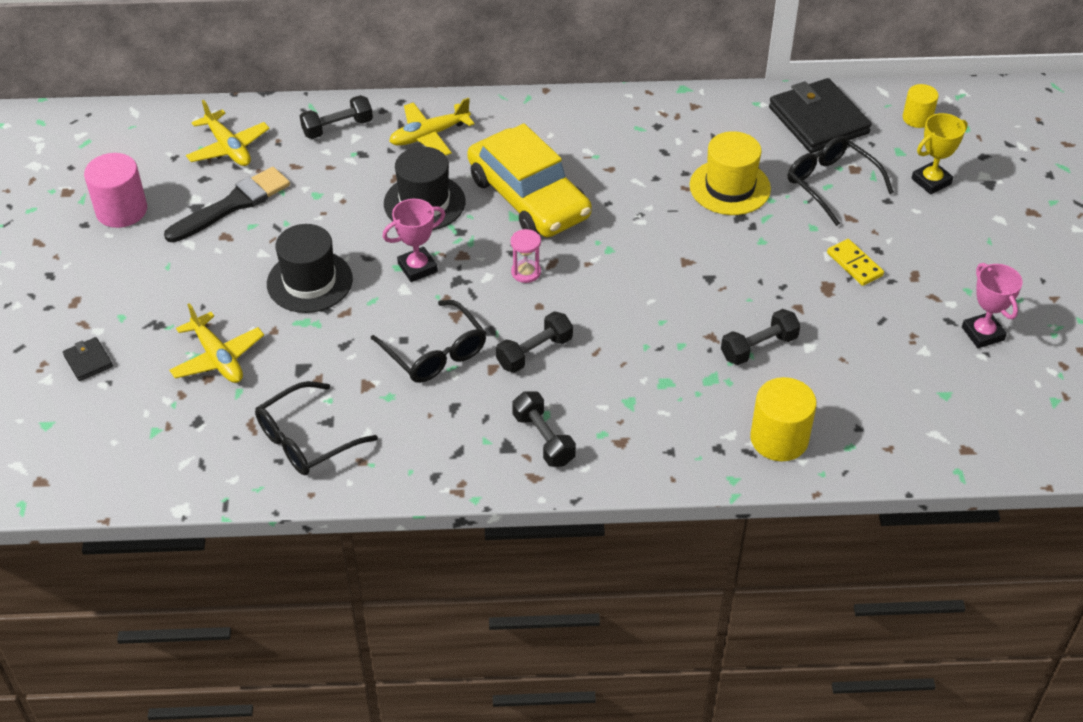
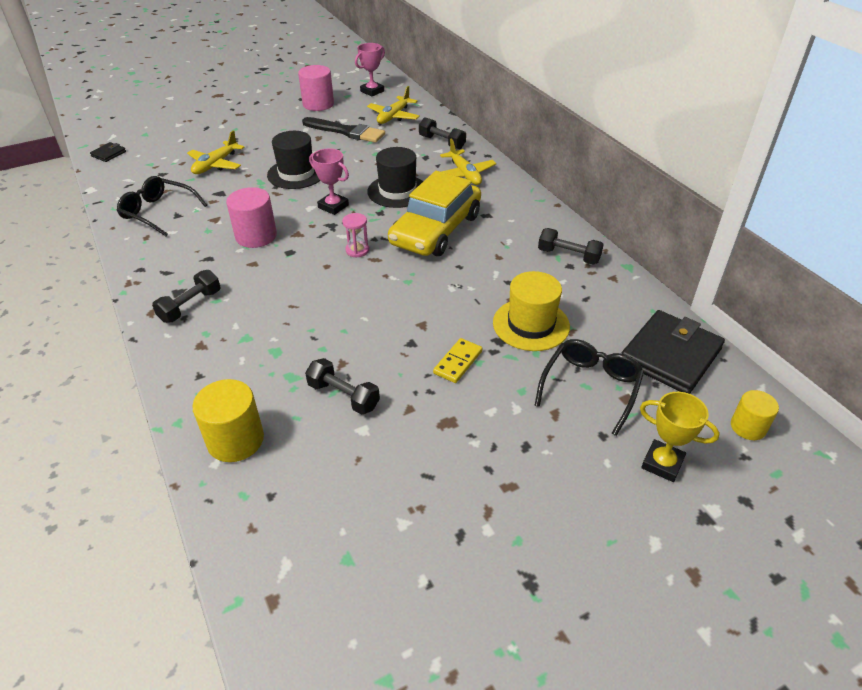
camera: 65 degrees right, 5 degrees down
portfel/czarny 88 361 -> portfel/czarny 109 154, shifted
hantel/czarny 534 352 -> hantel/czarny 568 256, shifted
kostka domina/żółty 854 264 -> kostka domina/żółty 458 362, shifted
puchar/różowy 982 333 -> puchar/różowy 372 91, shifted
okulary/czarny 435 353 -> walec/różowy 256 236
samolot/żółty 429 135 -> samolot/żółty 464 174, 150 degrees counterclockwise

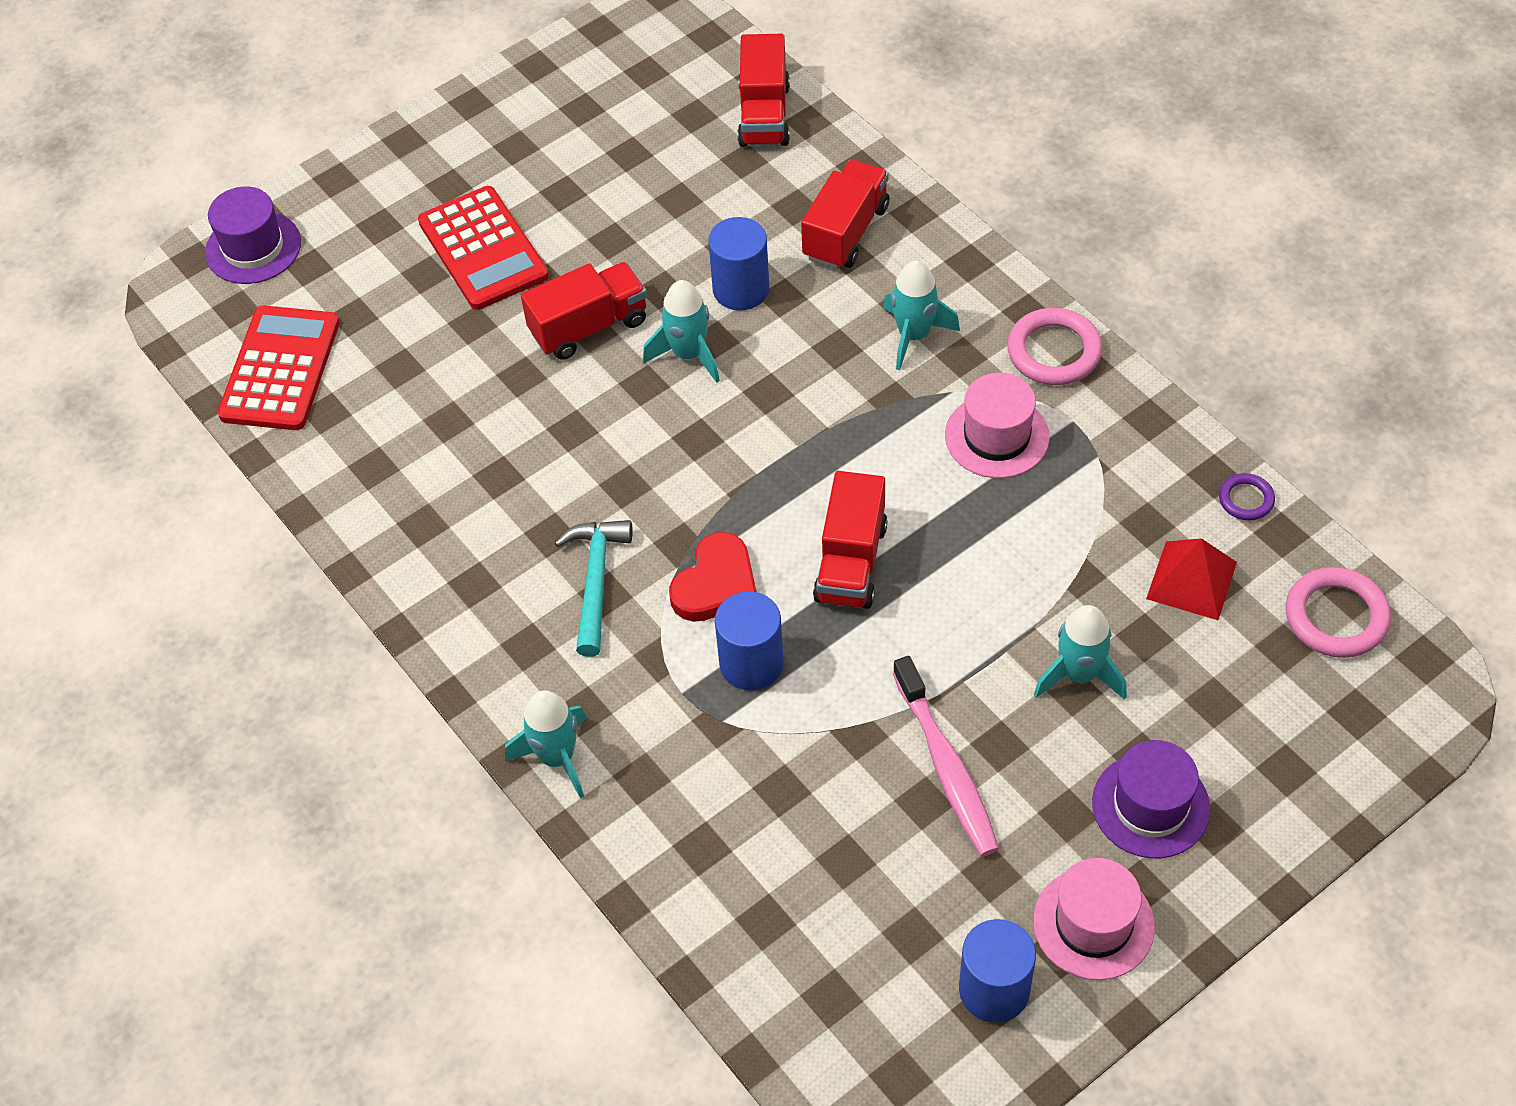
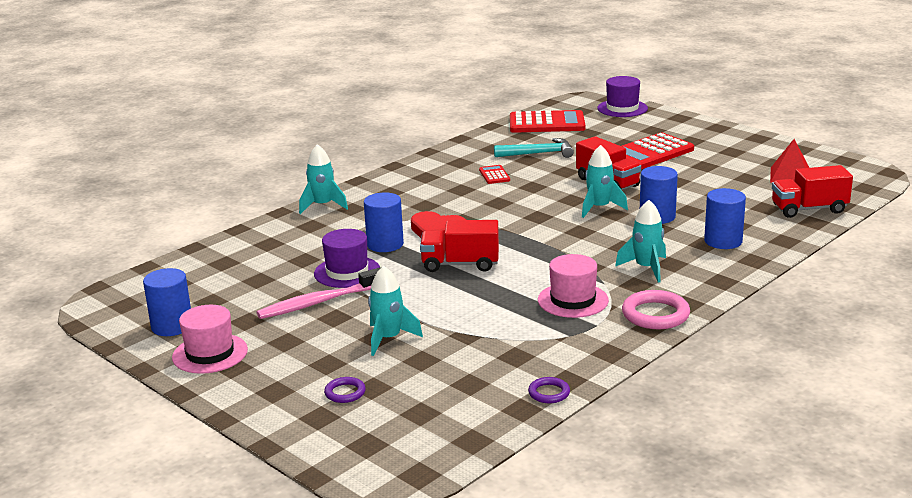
camera: 80 degrees right, 30 degrees down
pierścień/różowy 1336 617 -> none
none -> pierścień/fioletowy 345 393
none -> kalkulator/czerwony 494 175
młotek/turkusowy 596 581 -> młotek/turkusowy 539 153, shifted
kapelusz/fioletowy 1150 805 -> kapelusz/fioletowy 347 272, shifted
piramida/czerwony 1191 580 -> piramida/czerwony 790 175, shifted
ciężarówka/czerwony 846 232 -> walec/niebieski 723 241

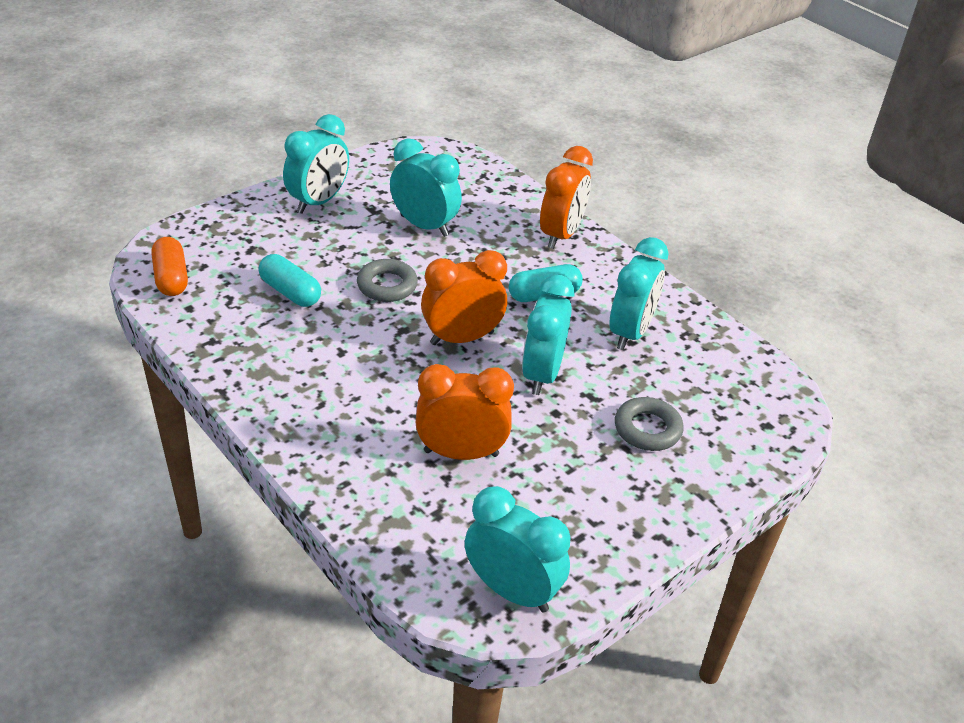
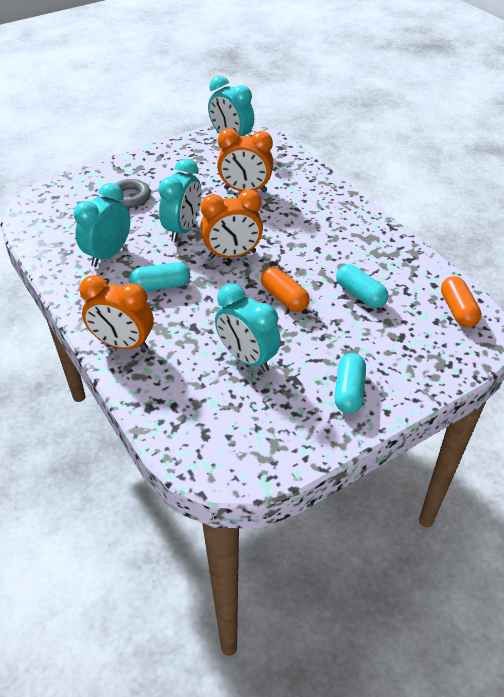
camera: 170 degrees left, 5 degrees up
budzik/turkusowy 318 202 -> kapsułka/turkusowy 349 391
pierścień/szary 387 285 -> kapsułka/pomarańczowy 284 298
budzik/pomarańczowy 561 235 -> budzik/pomarańczowy 123 344, 105 degrees counterclockwise

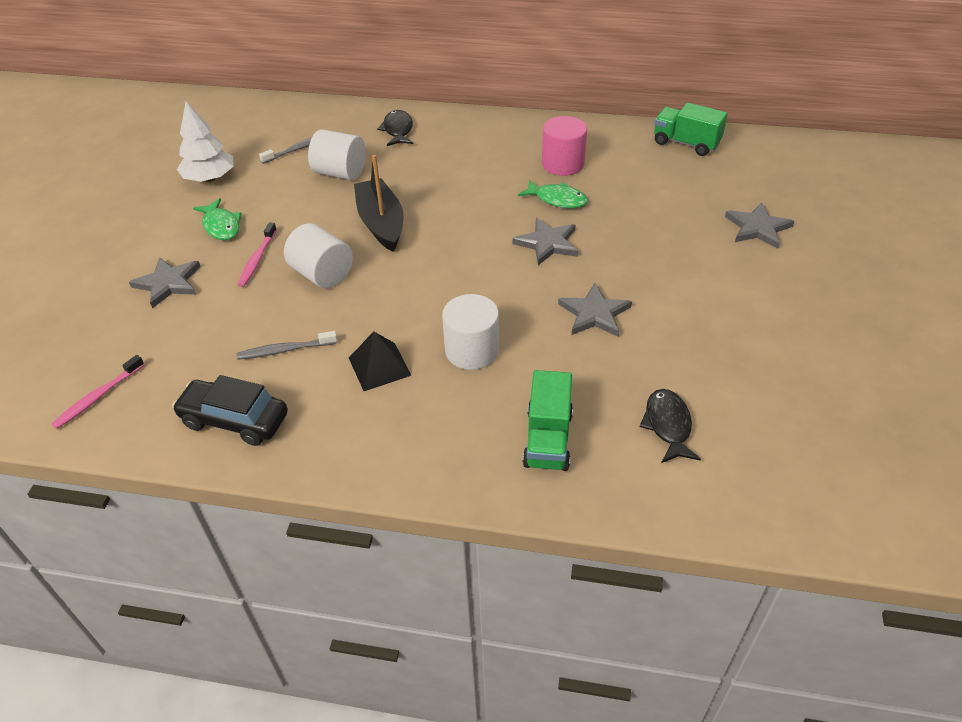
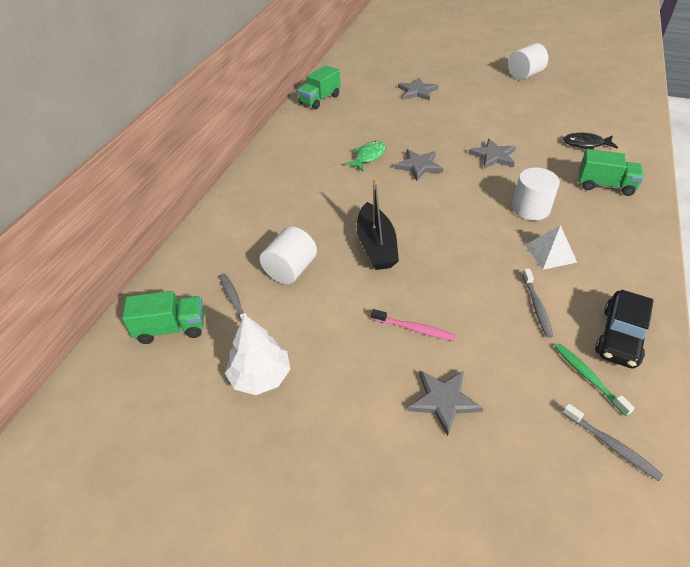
camera: 80 degrees left, 0 degrees up
ryba/zielony 221 226 -> none
ryba/czarny 398 130 -> none
walec/różowy 563 164 -> none
none -> ciężarówka/zielony 171 328
none -> szczoteczka do zębów/zielony 588 377
walec/biały 322 274 -> walec/biały 524 75, shifted
szczoteczka do zębów/różowy 98 397 -> szczoteczka do zębów/szary 611 445
piramida/czarny 379 366 -> piramida/biały 550 253
łódka/czarny 381 223 -> łódka/czarny 376 246, 90 degrees counterclockwise

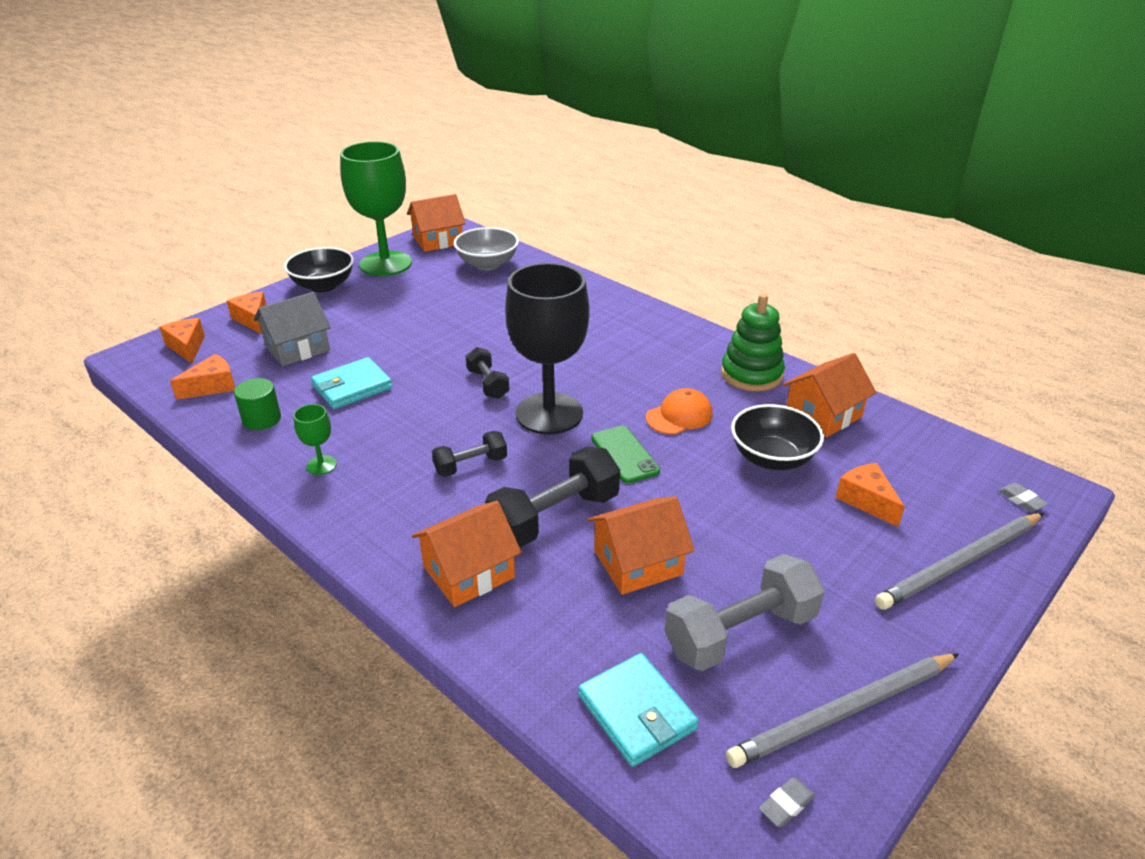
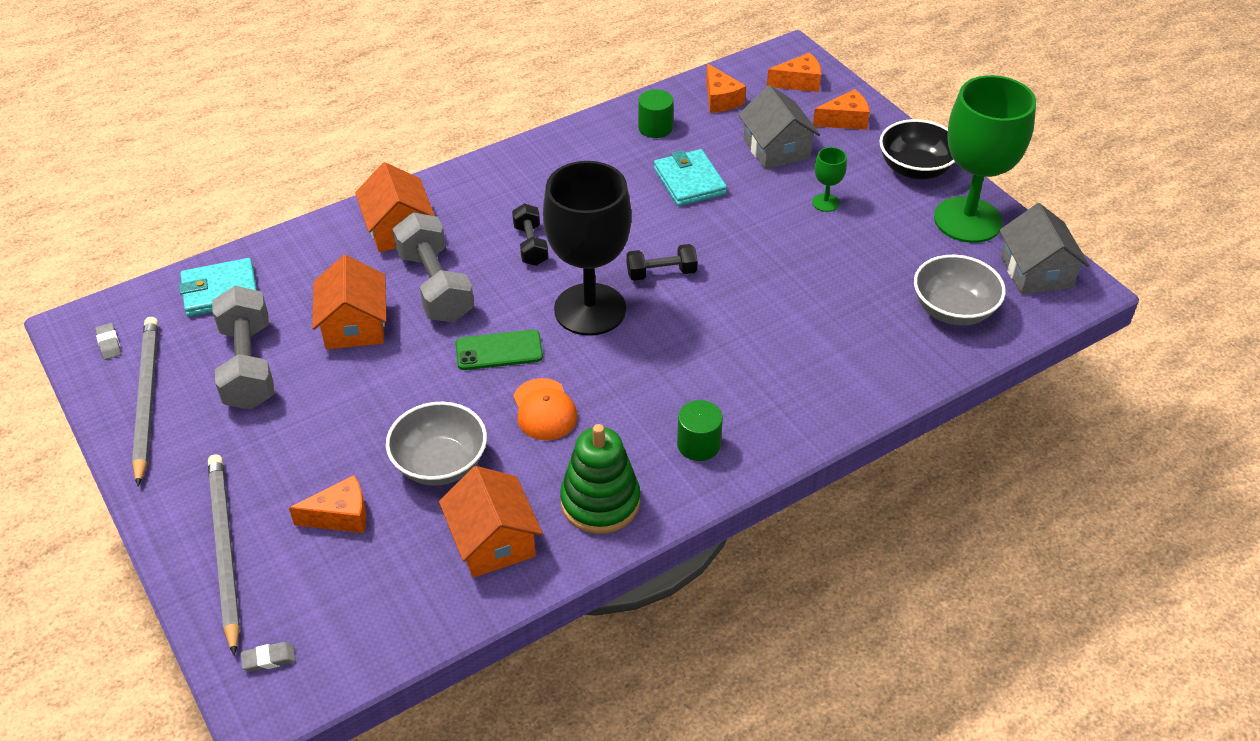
camera: 105 degrees right, 10 degrees up
none -> walec/zielony 698 444
kielich/zielony 321 465 -> kielich/zielony 825 203, shifted
domek/pomarańczowy 438 240 -> domek/szary 1036 272
hantel/czarny 554 517 -> hantel/szary 436 286
miska/czarny 772 458 -> miska/szary 440 464

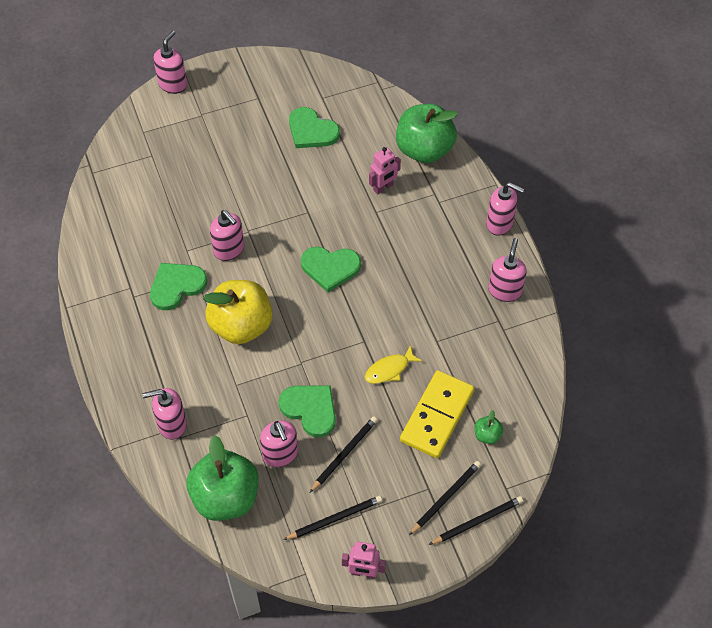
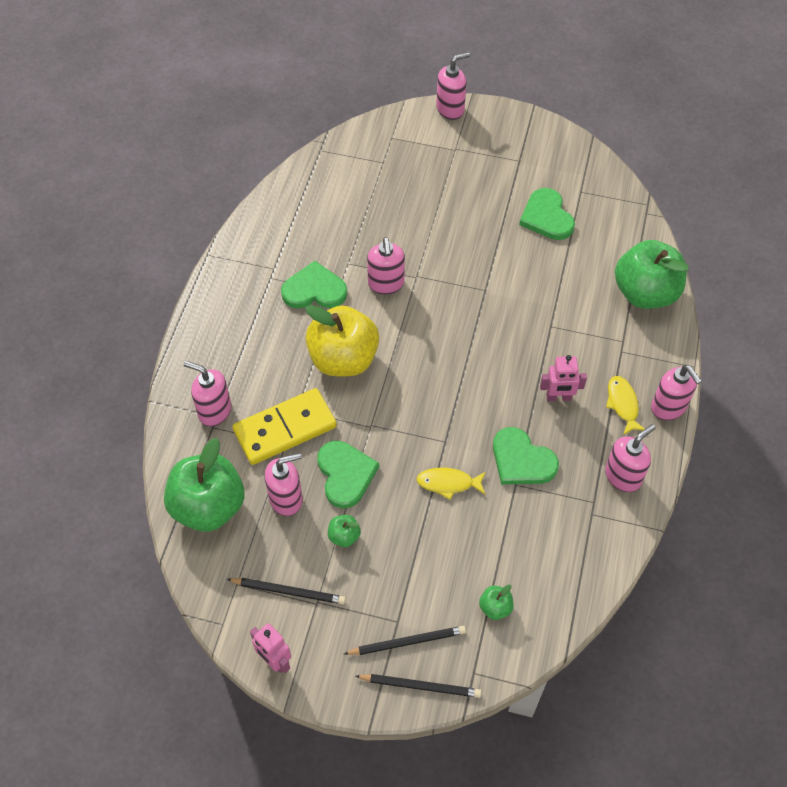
camera: 35 degrees right, 0 degrees up
none -> ryba/żółty 623 404
serce/zielony 330 268 -> serce/zielony 521 460, shifted
robot/różowy 383 187 -> robot/różowy 558 397, shifted
kostka domina/żółty 436 416 -> kostka domina/żółty 285 428, shifted
ołówek/czarny 344 454 -> jabłko/zielony 344 536
dozownik mydła/różowy 280 454 -> dozownik mydła/różowy 286 499, 120 degrees counterclockwise

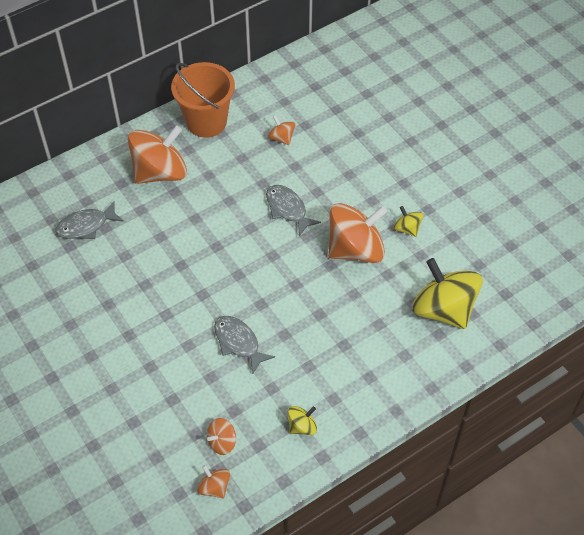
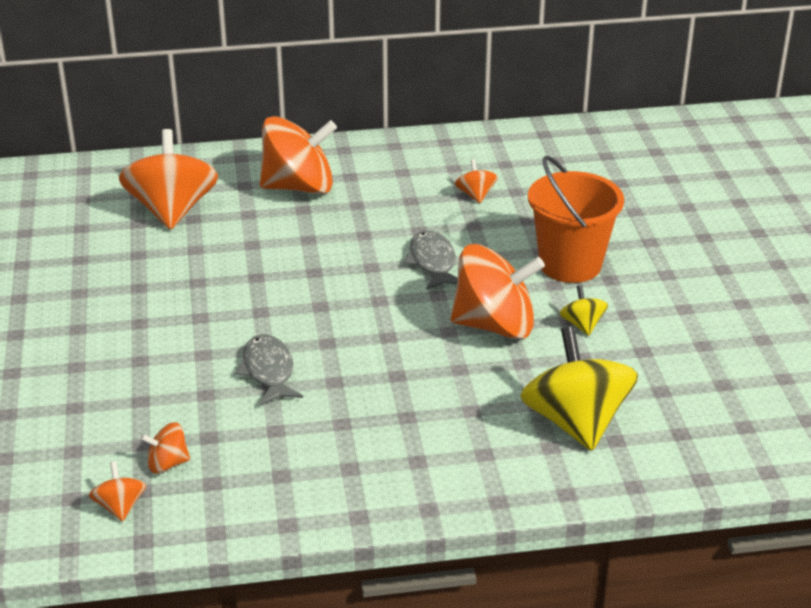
camera: 25 degrees right, 20 degrees down
bączek/żółty 302 426 -> none
wiadro/pomarańczowy 206 122 -> wiadro/pomarańczowy 570 264, shifted
ryba/szary 86 226 -> bączek/pomarańczowy 172 210

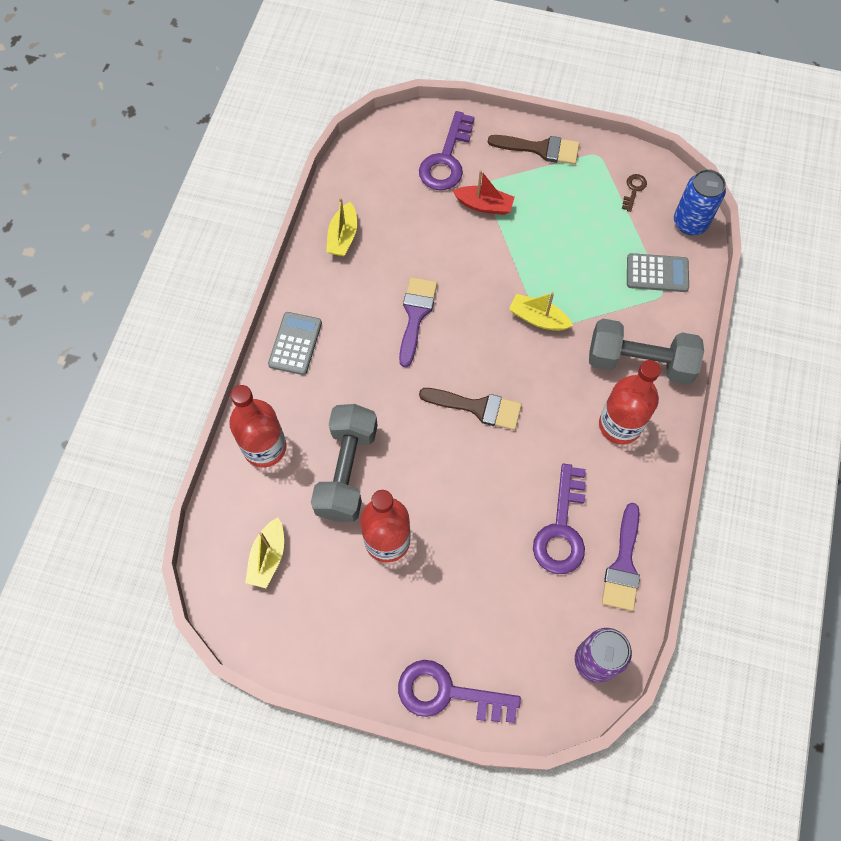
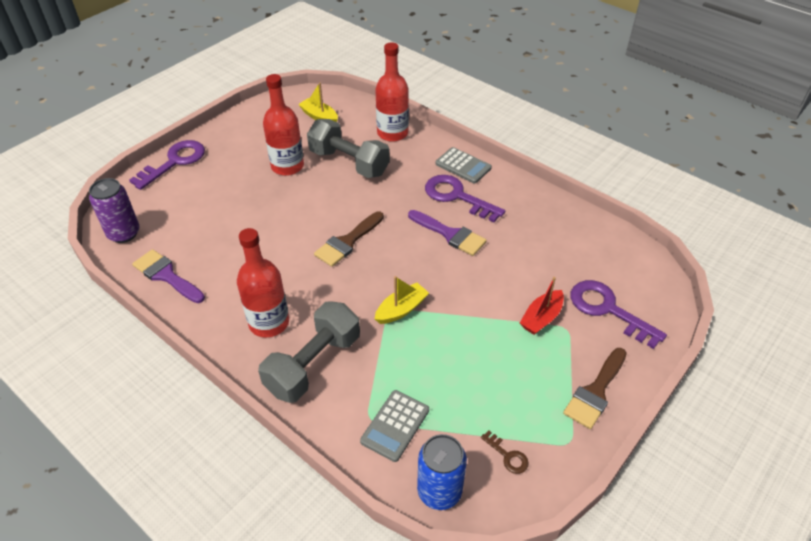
camera: 115 degrees right, 20 degrees down
łódka/żółty 343 236 -> none
klucz/fioletowy 561 528 -> klucz/fioletowy 457 197, shifted

